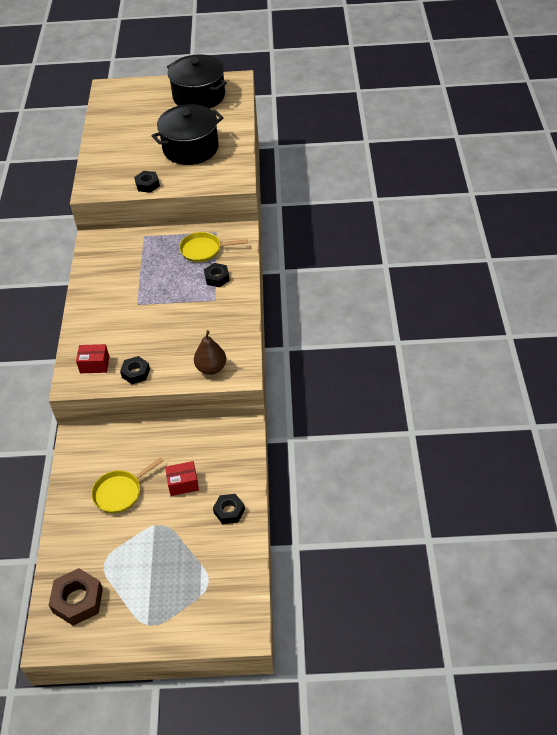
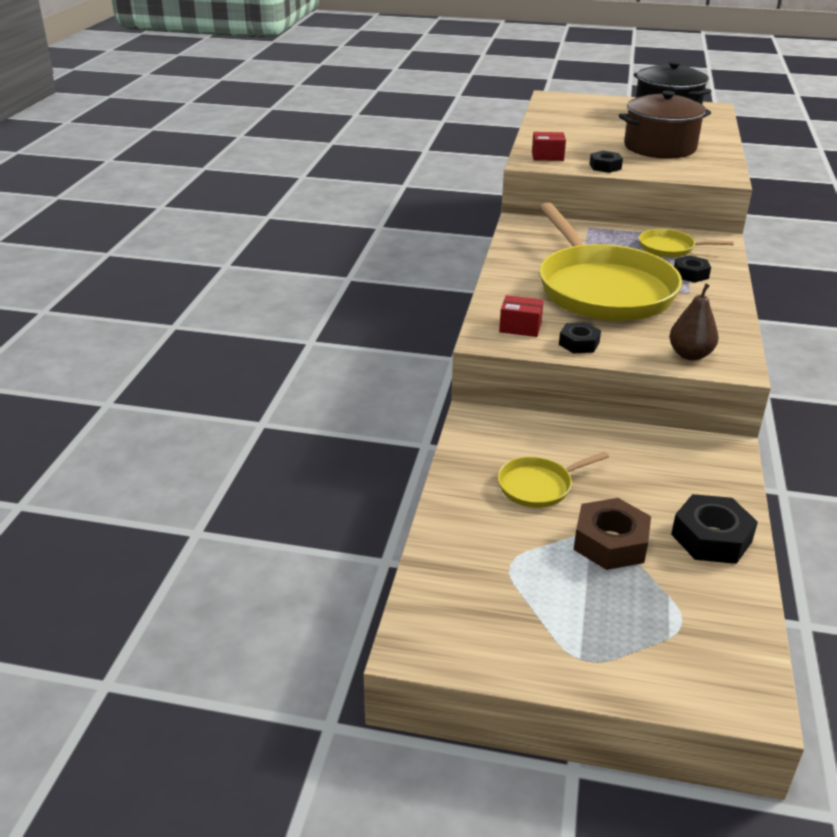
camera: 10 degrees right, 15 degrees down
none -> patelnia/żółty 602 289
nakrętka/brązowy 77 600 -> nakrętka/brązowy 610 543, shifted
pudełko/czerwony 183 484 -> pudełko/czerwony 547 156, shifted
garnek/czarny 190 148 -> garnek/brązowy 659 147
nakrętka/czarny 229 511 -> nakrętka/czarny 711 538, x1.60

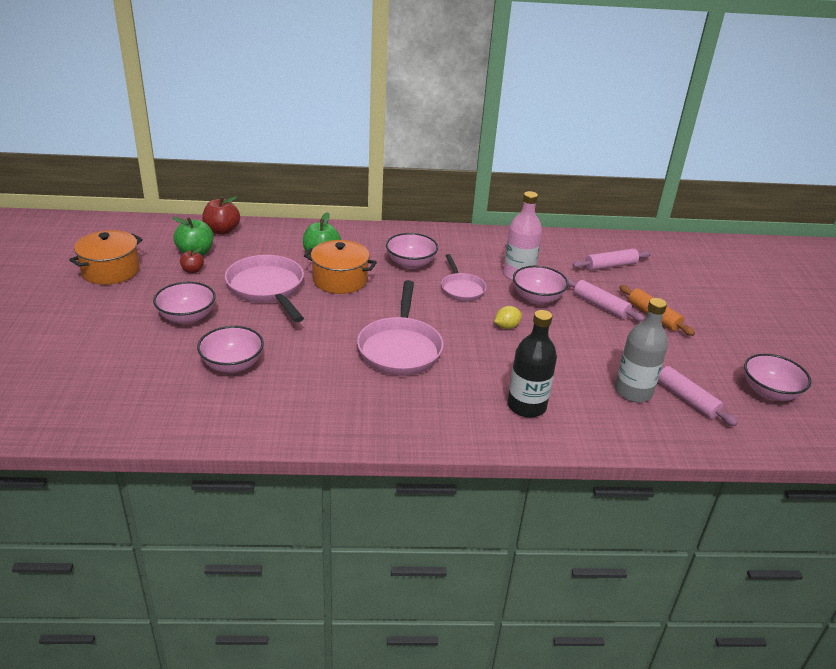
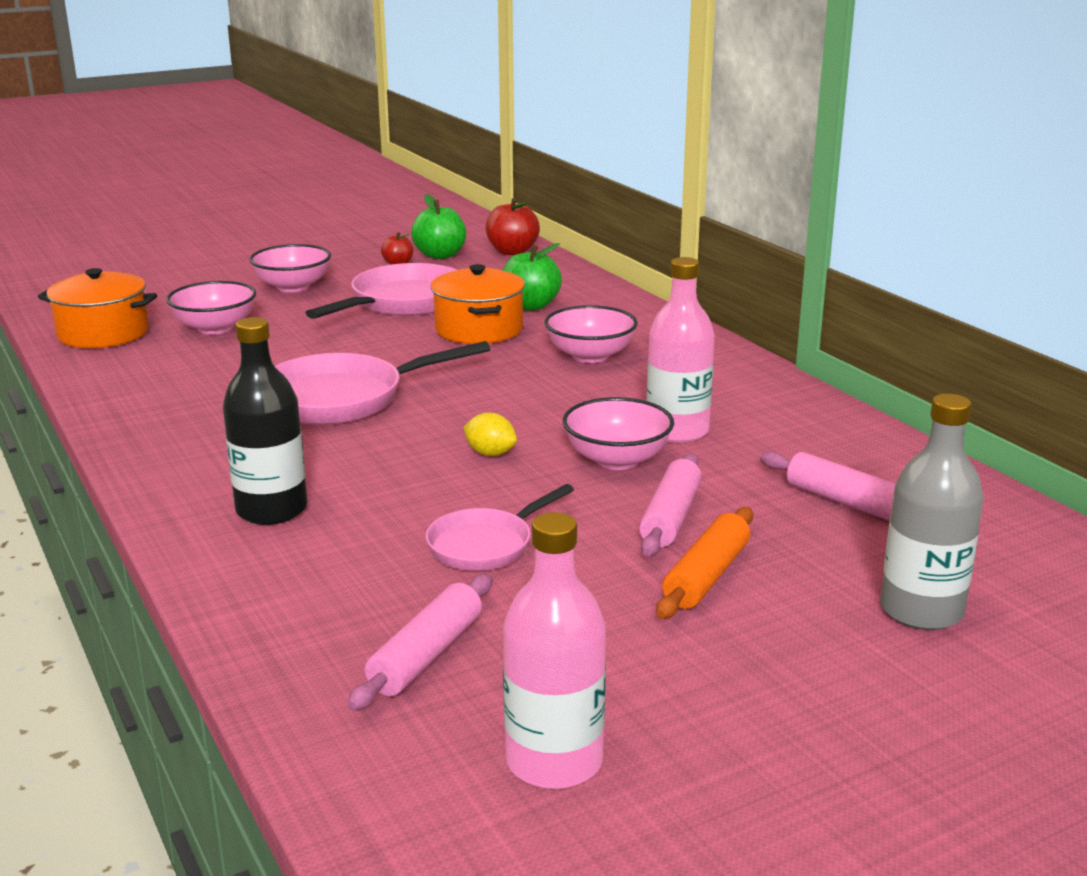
camera: 65 degrees right, 10 degrees down
garnek/pomarańczowy 111 271 -> garnek/pomarańczowy 103 333, shifted
patelnia/różowy 461 289 -> patelnia/różowy 485 545, shifted
butelka/szary 633 392 -> butelka/szary 921 611, shifted
miska/różowy 769 392 -> butelka/różowy 554 761

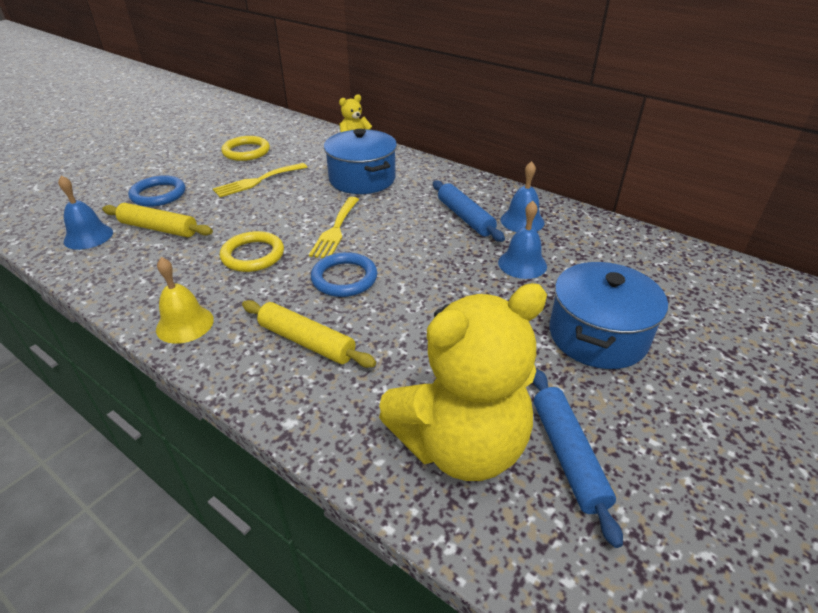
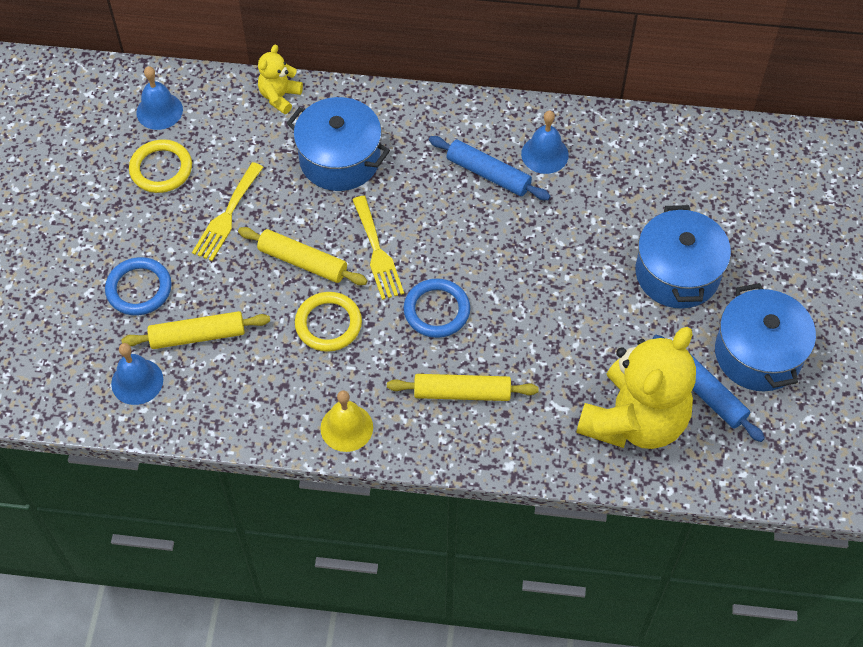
camera: 30 degrees left, 20 degrees up
none -> wałek do ciasta/żółty 302 262
none -> garnek/niebieski 758 354
dzwonek/niebieski 522 264 -> dzwonek/niebieski 159 111, shifted

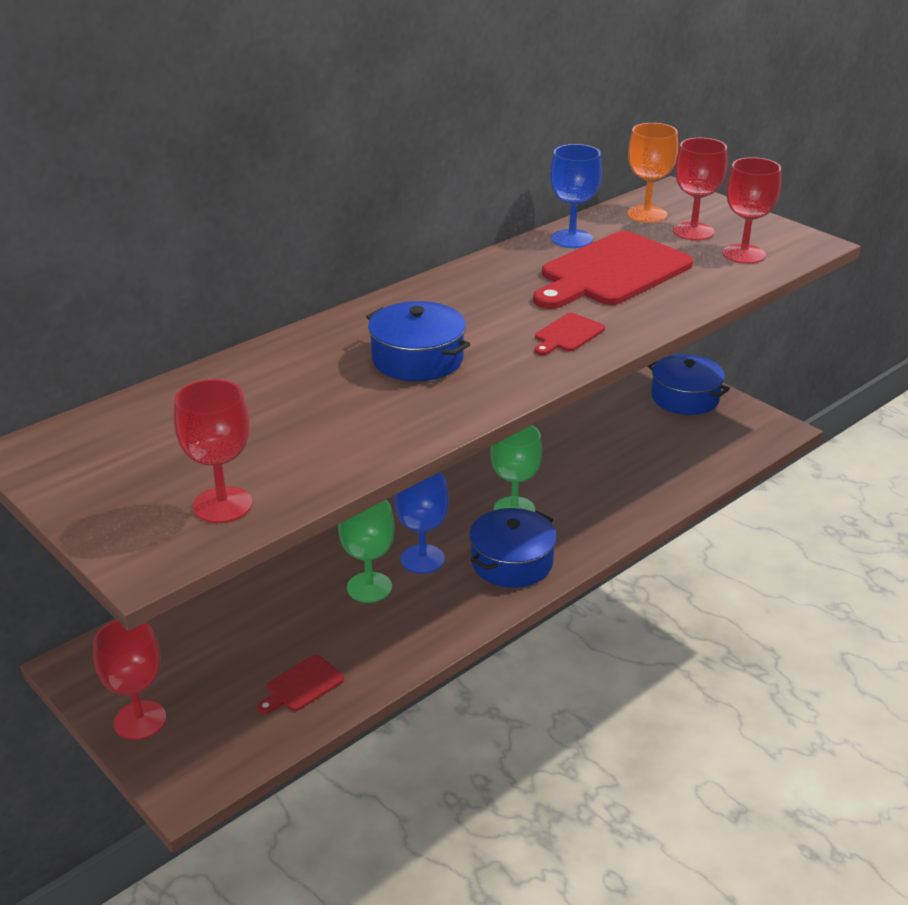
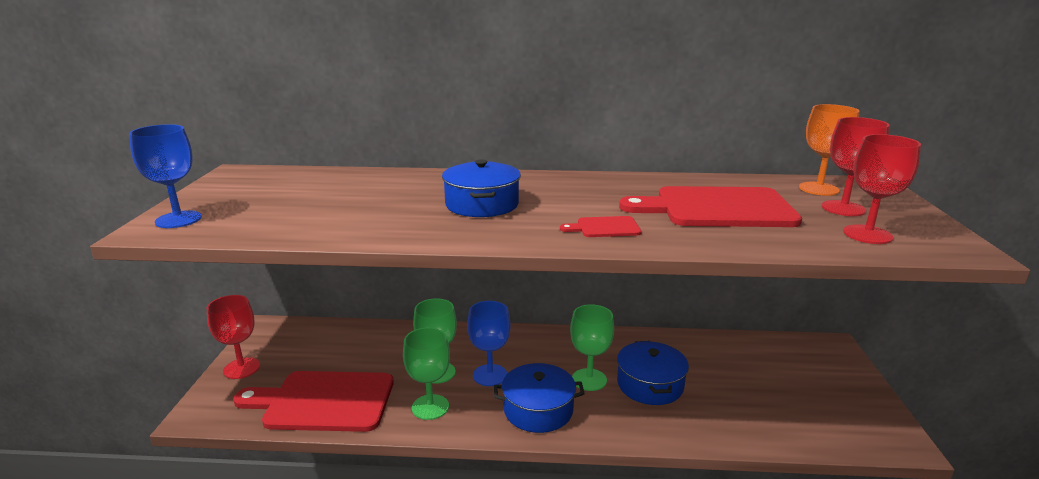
camera: 45 degrees right, 10 degrees down
kielich/czerwony 222 505 -> none
none -> kielich/zielony 430 407
kielich/niebieski 572 239 -> kielich/niebieski 178 219, shifted
garnek/niebieski 685 398 -> garnek/niebieski 650 385, shifted
deska do krojenia/czerwony 302 685 -> deska do krojenia/czerwony 323 401, x2.30

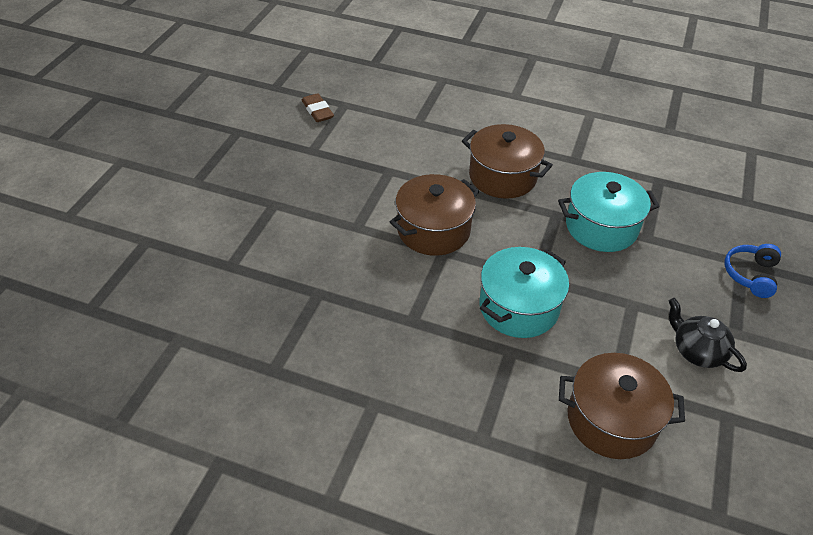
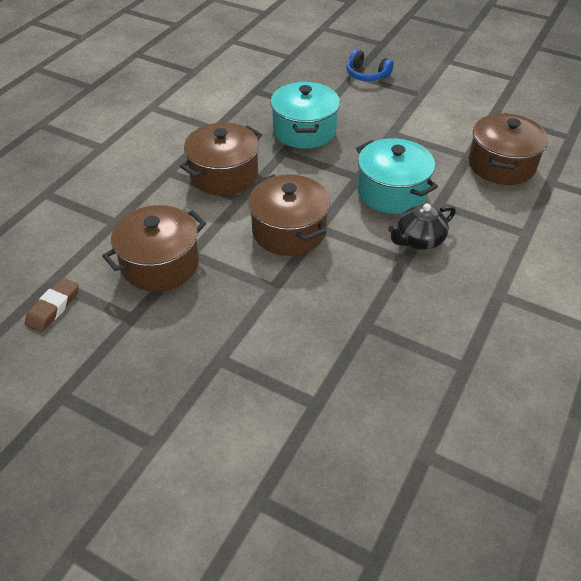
camera: 80 degrees left, 0 degrees up
none -> garnek/brązowy 160 264
imbryk/czarny 697 351 -> imbryk/czarny 419 240, shifted
gumka do mazania/brązowy 317 111 -> gumka do mazania/brązowy 53 308, 45 degrees counterclockwise

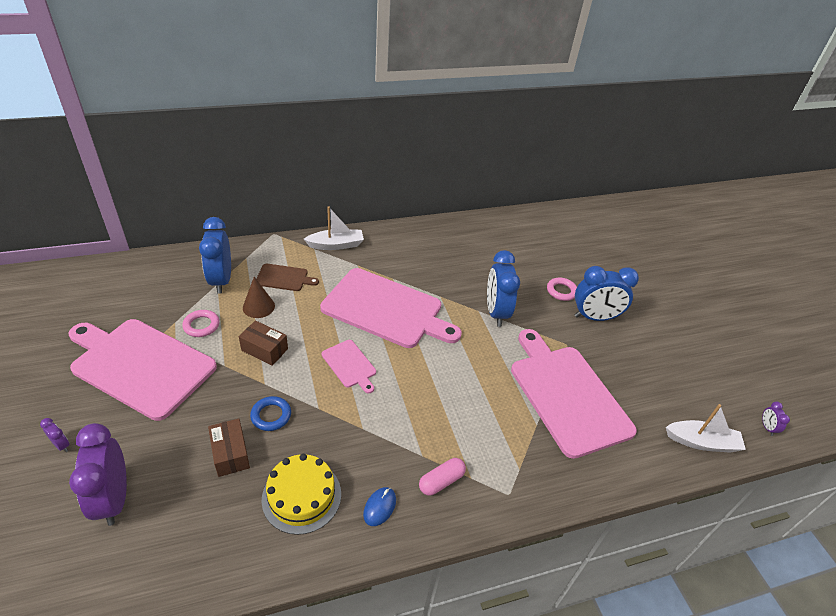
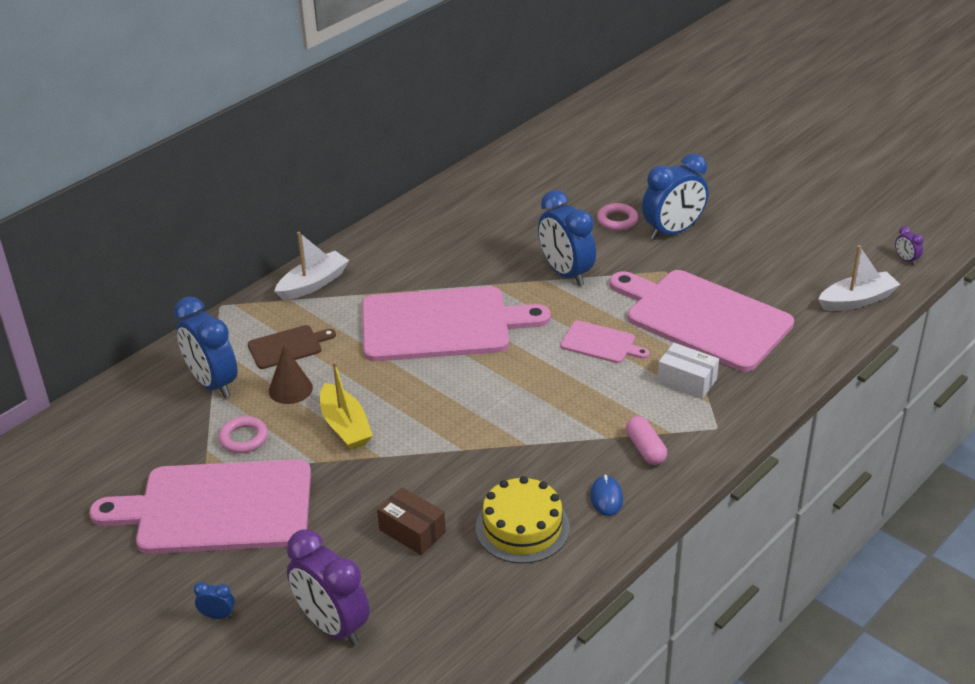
camera: 25 degrees left, 5 degrees down
pierścień/niebieski 271 415 -> none
none -> pudełko/biały 687 380
deska do krojenia/różowy 350 365 -> deska do krojenia/różowy 600 343, shifted
pudełko/brązowy 264 349 -> łódka/żółty 345 426
budzik/fioletowy 61 445 -> budzik/niebieski 217 615
kapsułka/różowy 441 481 -> kapsułka/różowy 645 449, 45 degrees counterclockwise

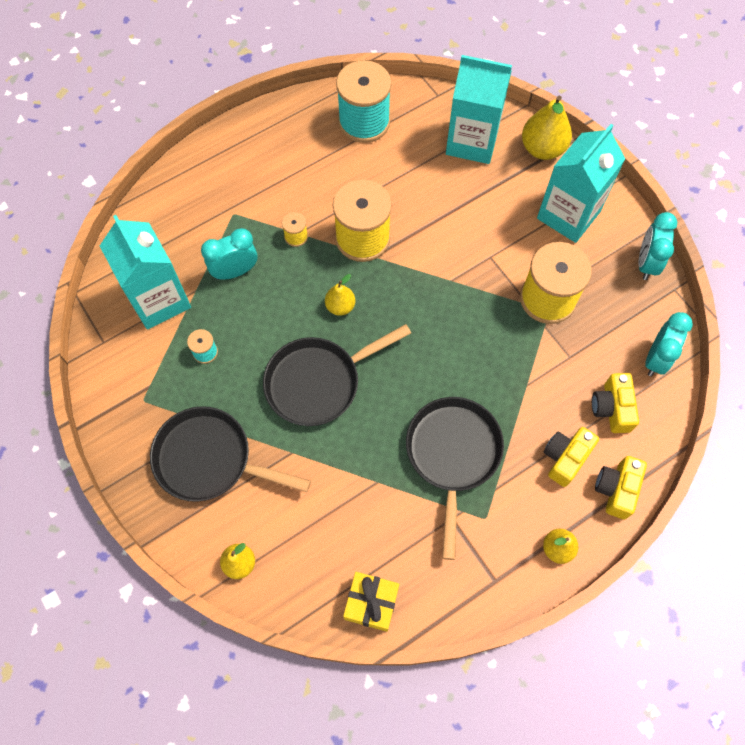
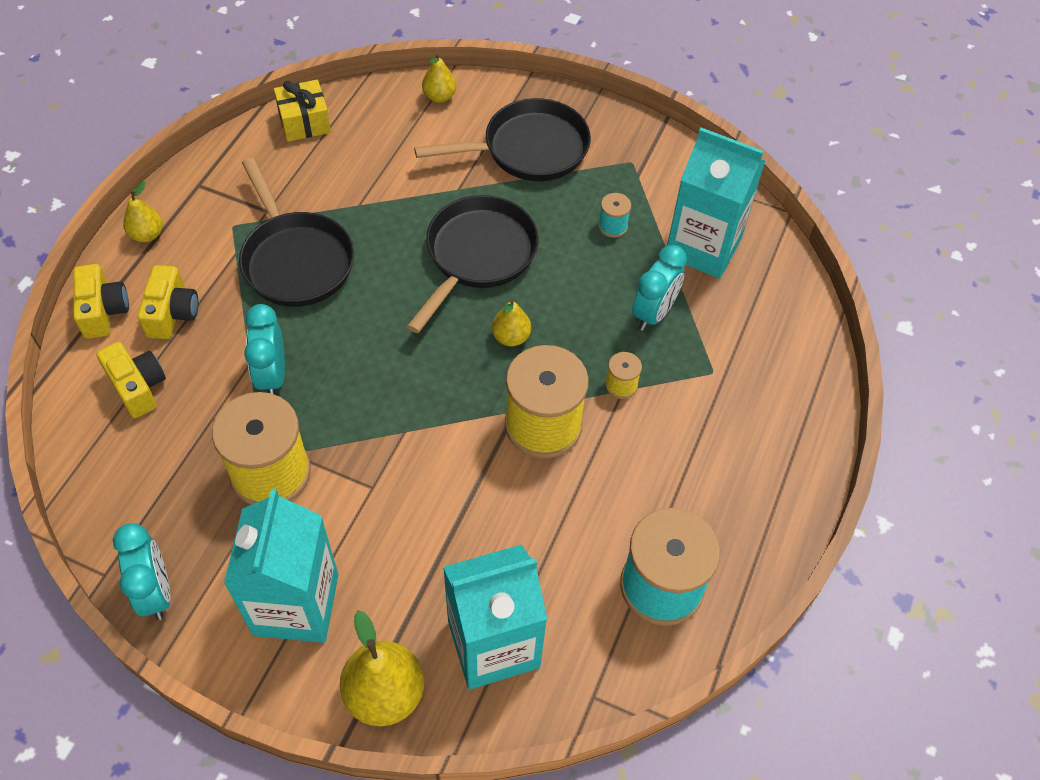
camera: 145 degrees right, 10 degrees down
budzik/turkusowy 656 359 -> budzik/turkusowy 272 375, shifted

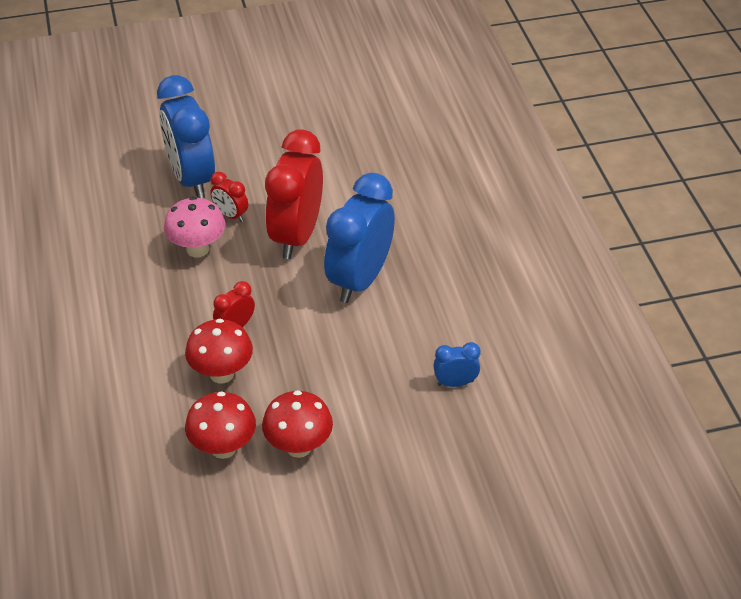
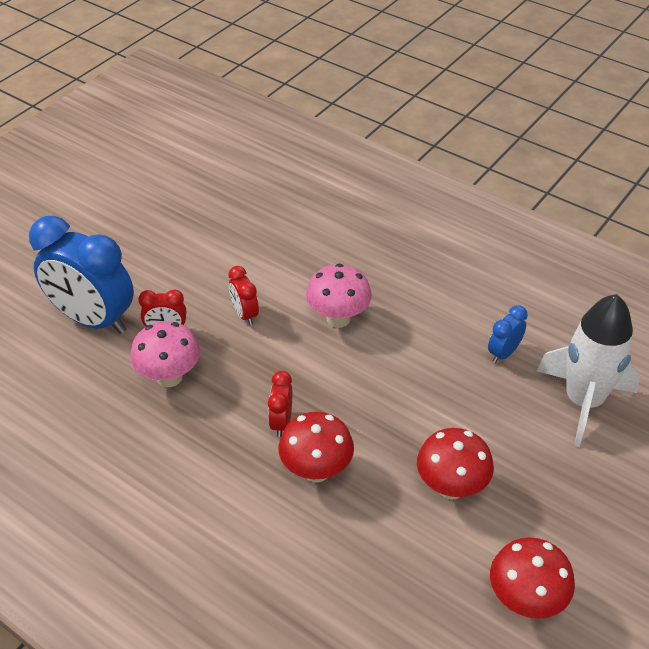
camera: 40 degrees left, 0 degrees up
none -> rakieta/biały 583 401
grzyb/czerwony 223 448 -> grzyb/czerwony 525 600, shifted
budzik/niebieski 360 280 -> grzyb/różowy 338 318
budzik/czerwony 296 236 -> budzik/czerwony 245 314, x0.45

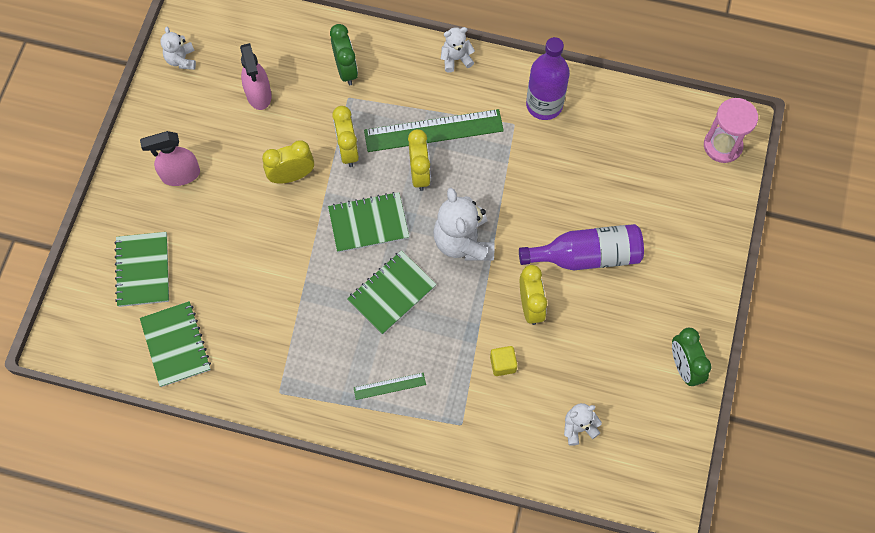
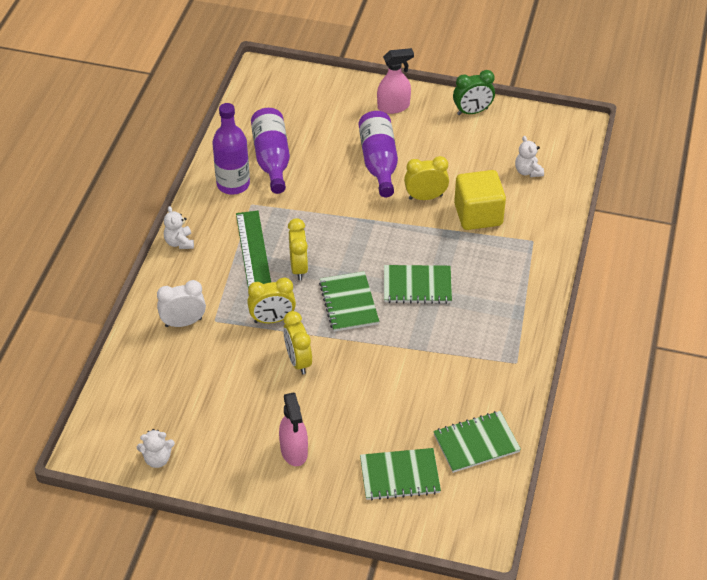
camera: 90 degrees left, 20 degrees down
linijka/zielony 389 386 -> none
miś/biały 463 242 -> none
klepsydra/różowy 722 146 -> none
none -> butelka/fioletowy 272 159
spryskiwacz/różowy 258 94 -> spryskiwacz/różowy 394 107, shifted
budzik/zielony 346 70 -> budzik/biały 183 322
zeszyt/zielony 392 293 -> zeszyt/zielony 417 286, 45 degrees counterclockwise
budzik/żółty 419 174 -> budzik/żółty 299 268, 90 degrees clockwise
sześcian/żółty 503 364 -> sześcian/żółty 478 215, x2.17

